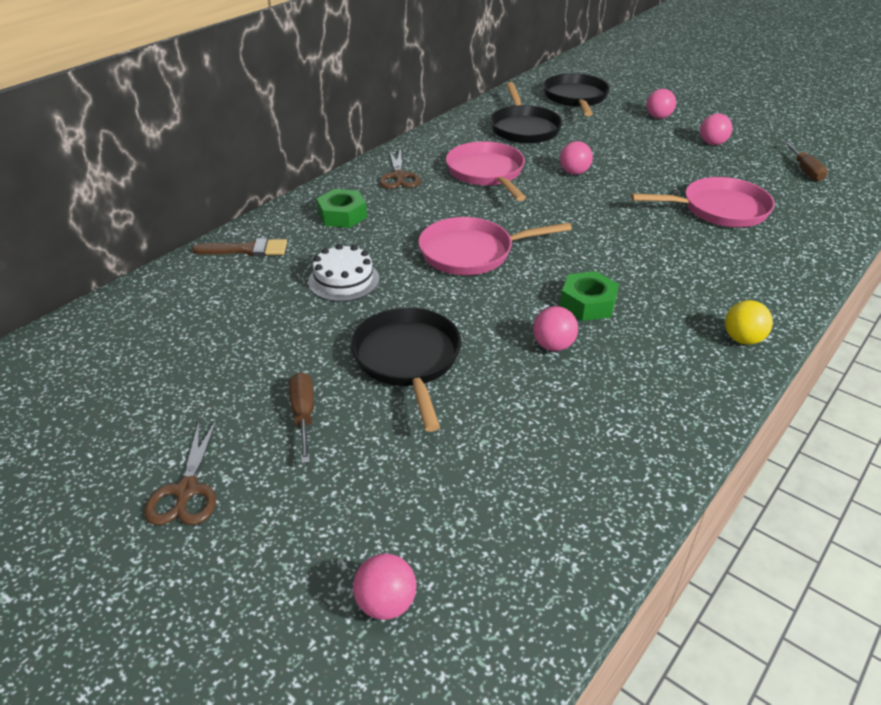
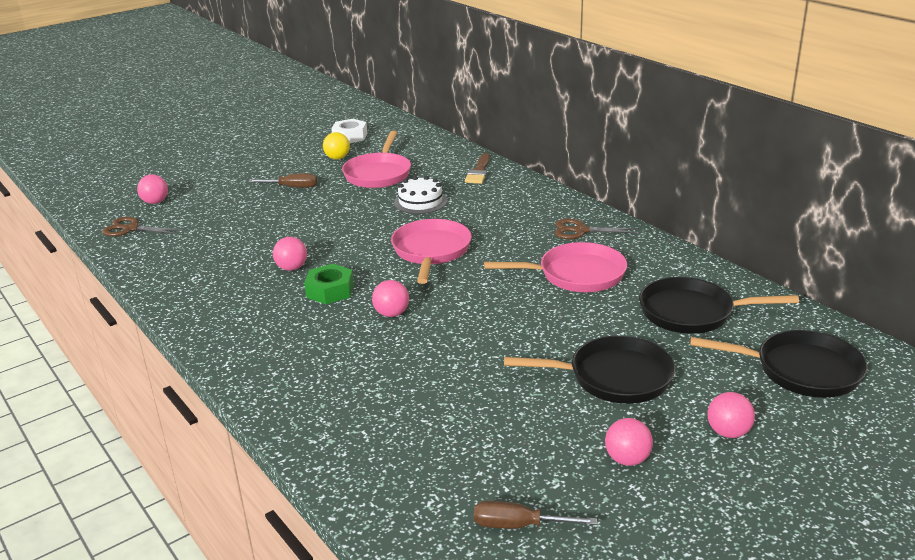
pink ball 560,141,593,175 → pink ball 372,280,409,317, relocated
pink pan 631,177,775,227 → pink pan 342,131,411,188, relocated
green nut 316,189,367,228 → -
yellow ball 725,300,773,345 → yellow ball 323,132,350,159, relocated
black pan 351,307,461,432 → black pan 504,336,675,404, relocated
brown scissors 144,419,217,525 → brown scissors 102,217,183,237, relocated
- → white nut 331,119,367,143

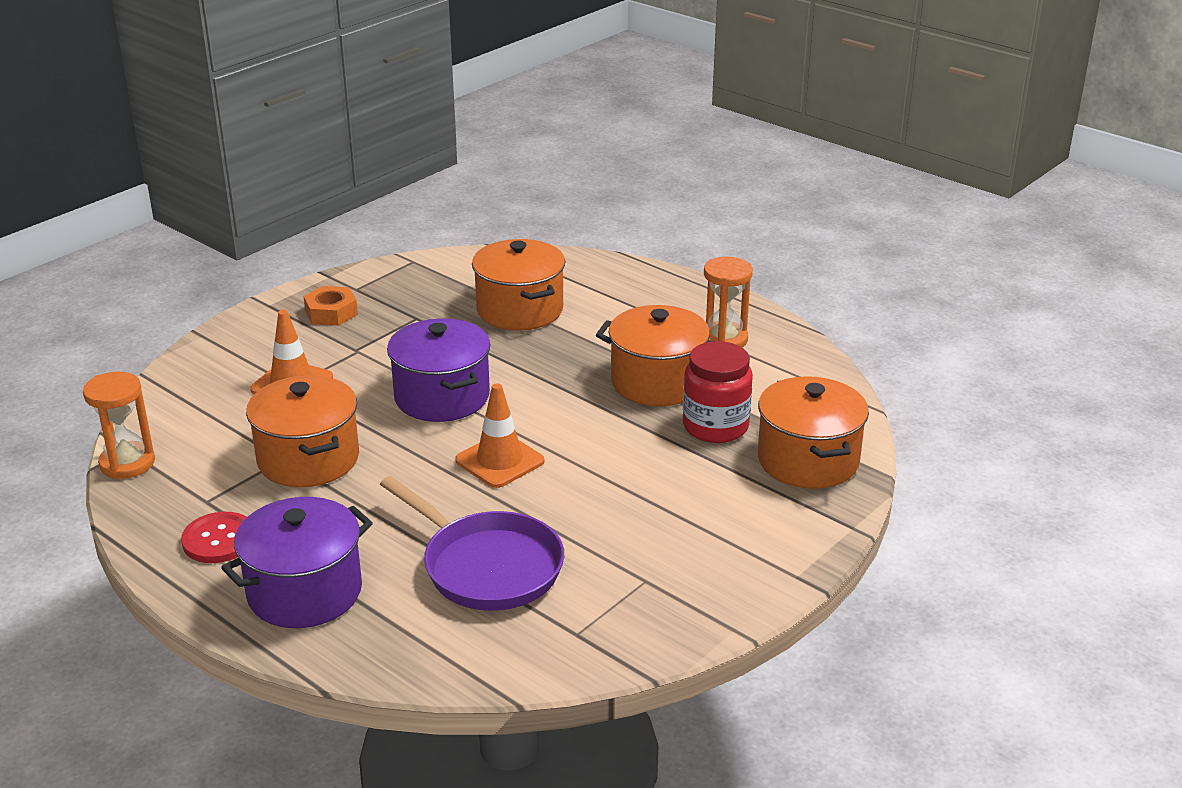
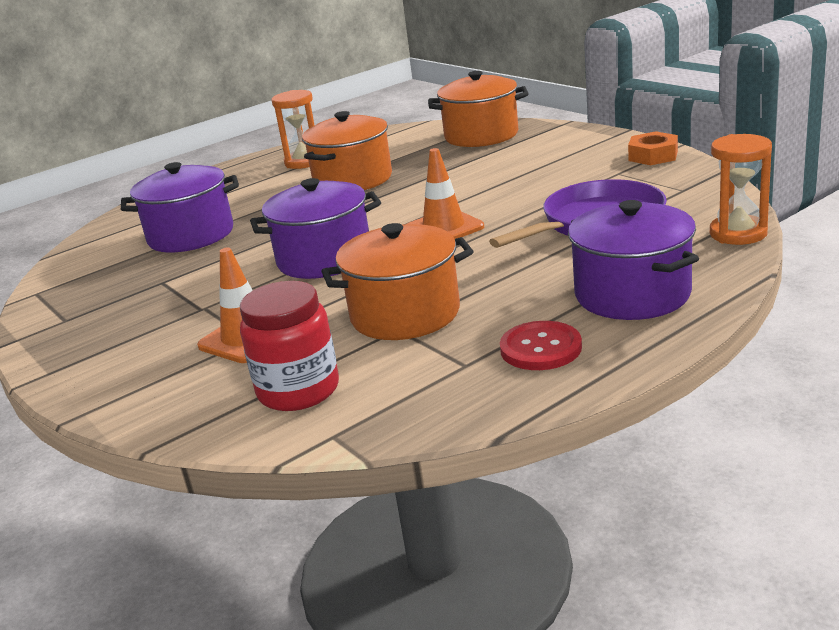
orange pot 472,239,565,330 → purple pot 121,162,239,252
orange nut 304,286,358,326 → orange nut 628,131,678,165, relocated
red jar 683,341,753,443 → red jar 240,281,339,411, relocated
orange hourglass 83,372,155,479 → orange hourglass 710,134,772,245, relocated

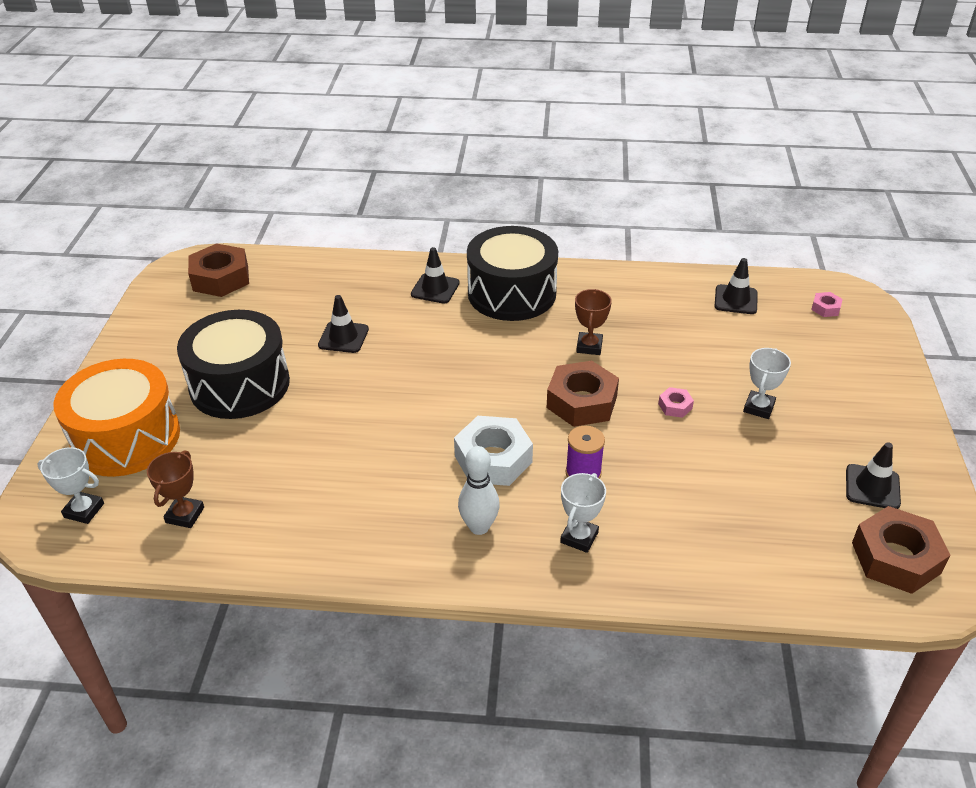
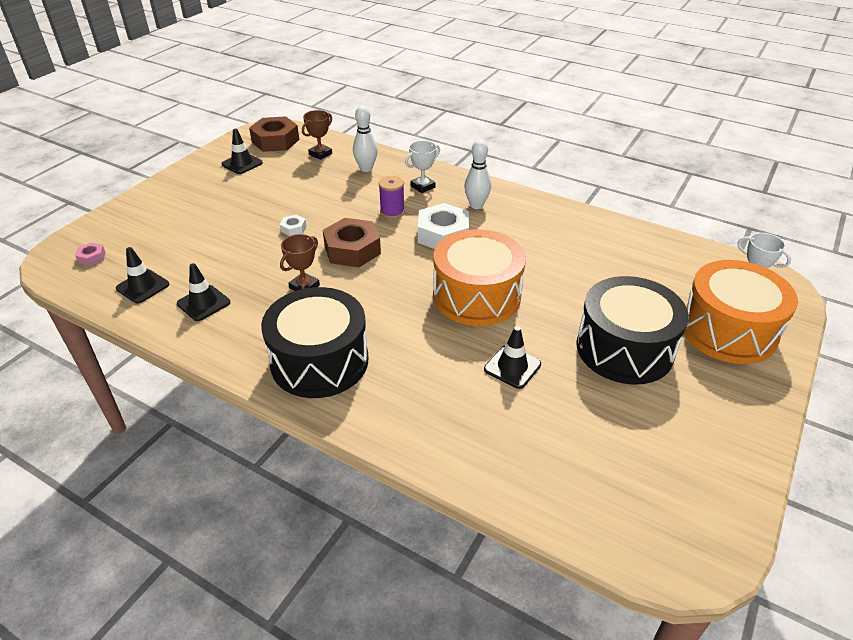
brown nut 188,243,249,297 → -
black traffic cone 411,247,460,303 → black traffic cone 177,263,230,321, relocated
white trophy 743,348,791,419 → -
pink nut 658,387,694,418 → white nut 280,215,306,236
brown trophy 147,450,204,528 → brown trophy 302,110,332,160, relocated
- → white bowling pin 353,105,378,172
- → orange drum 433,229,526,326

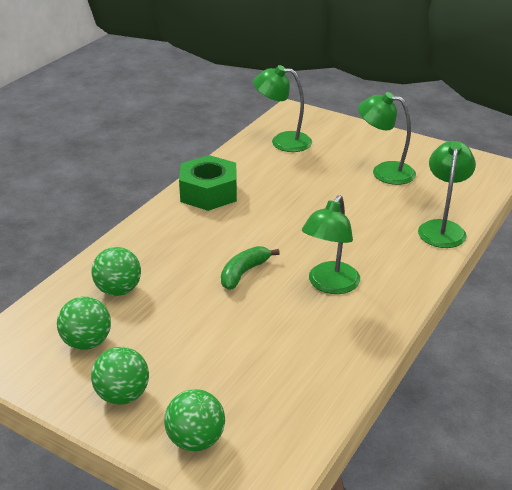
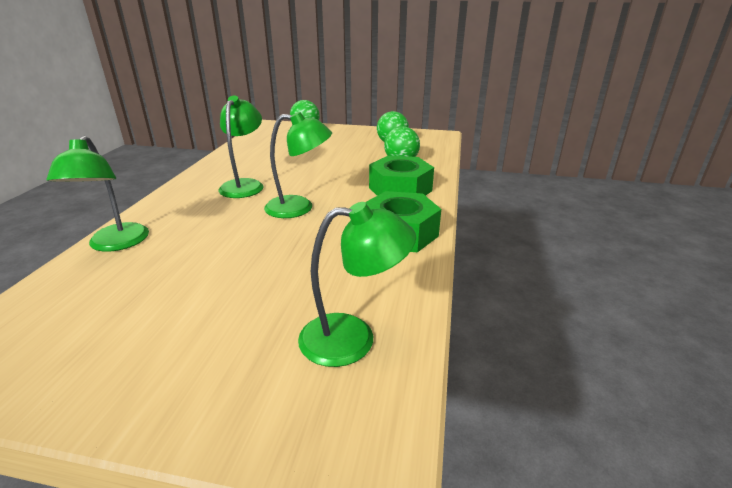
green lamp 358,92,416,185 → green lamp 264,112,332,218, relocated
green banana 221,246,280,290 → -
green ball 91,347,149,405 → -
- → green nut 369,156,434,196

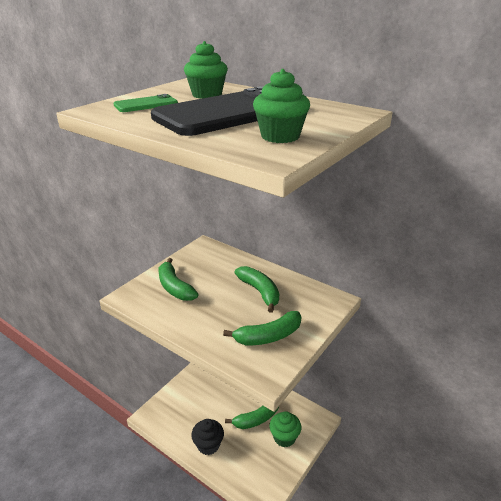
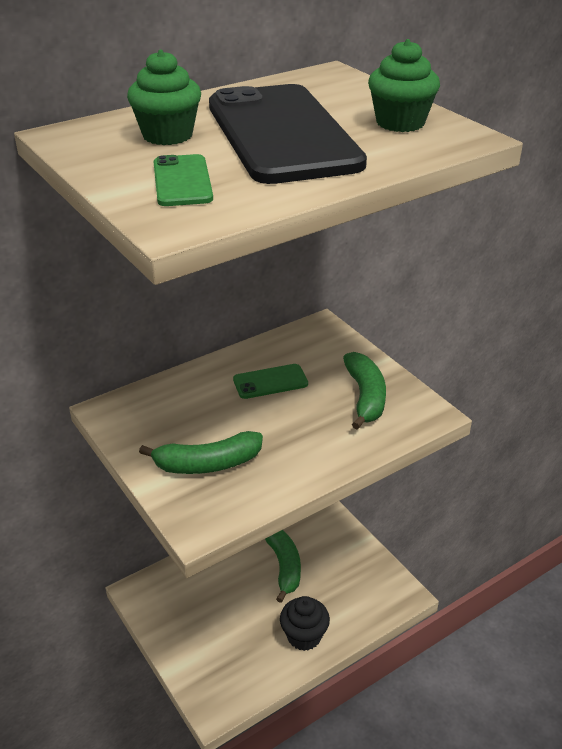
green banana 234,266,279,313 → green phone 233,364,308,399
green cupcake 269,411,301,447 → -

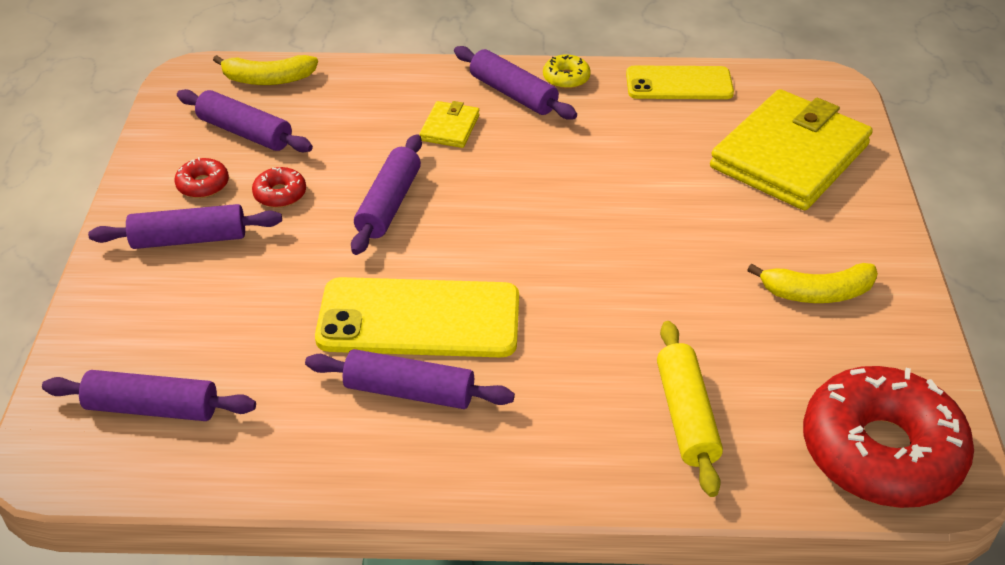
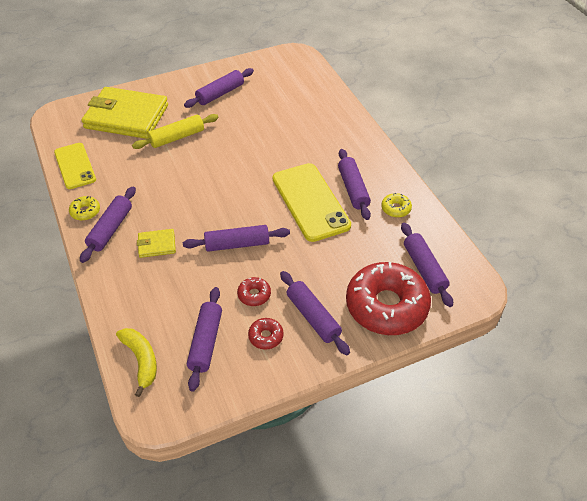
yellow banana 747,263,878,303 → purple rolling pin 184,68,254,108
yellow rolling pin 657,321,723,497 → yellow rolling pin 132,114,219,149, relocated
red donut 803,366,974,508 → red donut 346,262,431,335, relocated
- → yellow donut 381,193,412,218

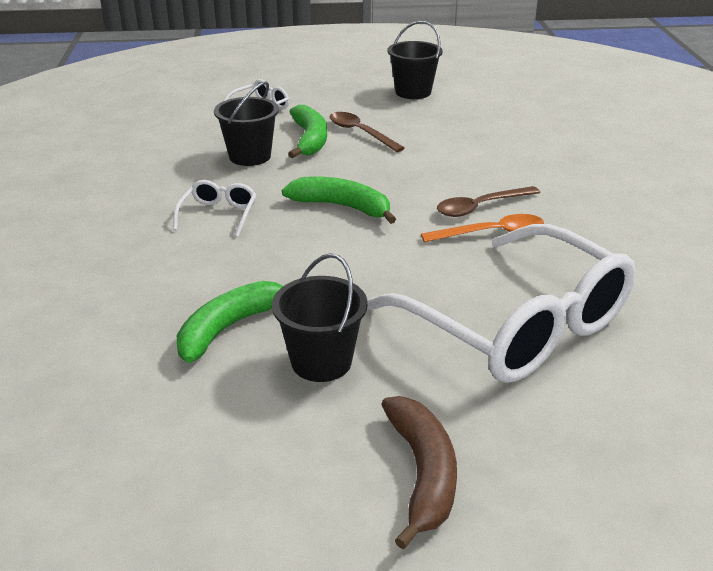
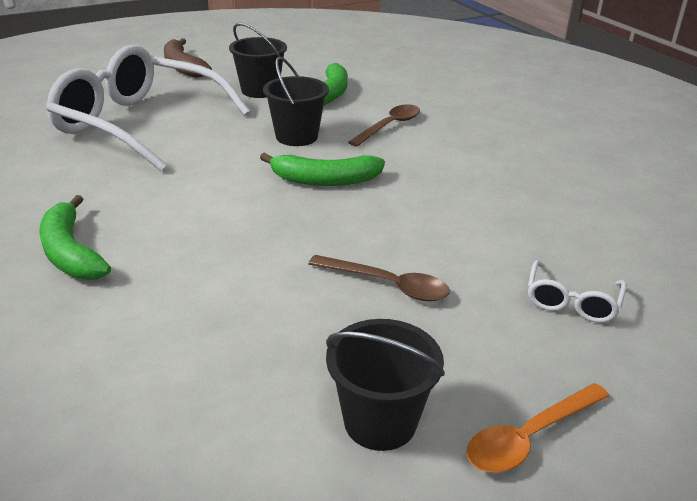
black bucket 214,81,279,166 → black bucket 263,57,329,146, relocated
green banana 288,105,327,158 → green banana 39,195,111,280, relocated
white glasses 173,180,256,237 → -
brown spoon 437,186,540,217 → brown spoon 348,104,420,147, relocated
orange spoon 421,214,544,242 → orange spoon 466,383,609,473, relocated

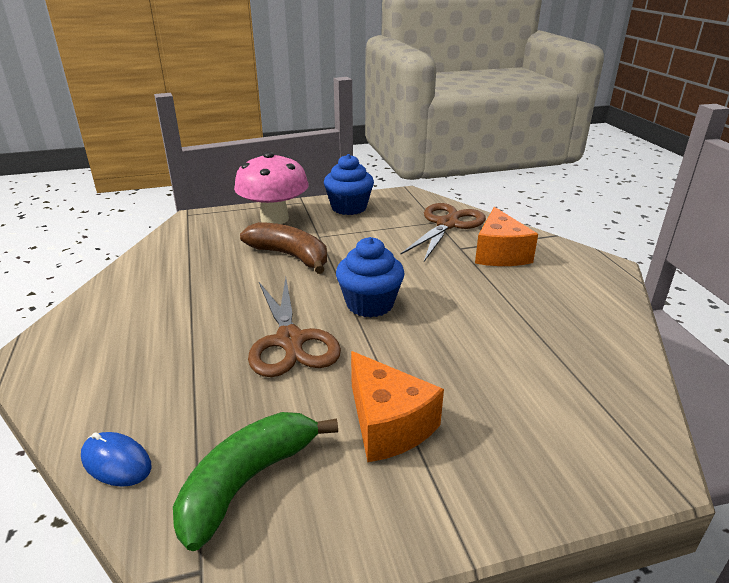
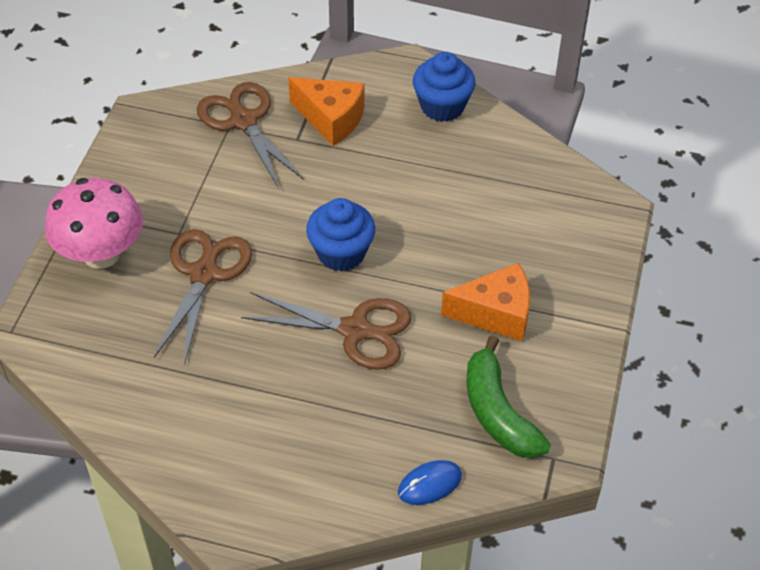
blue cupcake 324,154,374,215 → blue cupcake 413,52,476,122, relocated
brown banana 240,222,327,274 → brown scissors 154,229,252,365

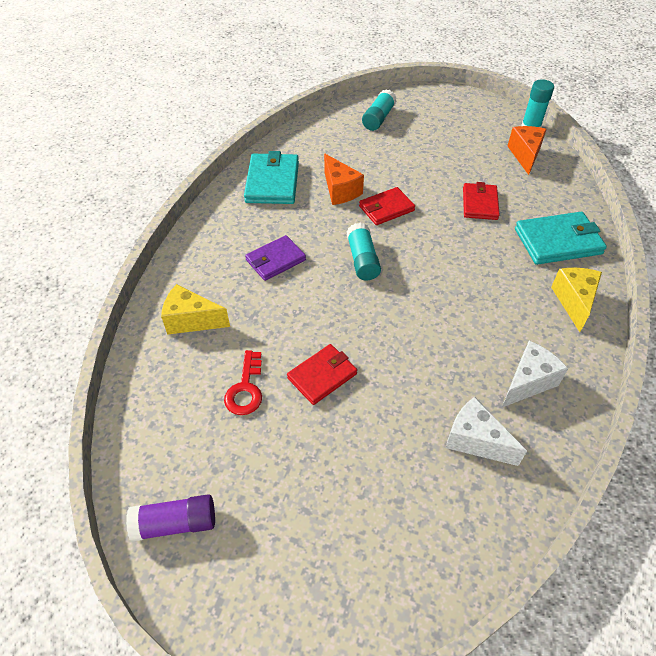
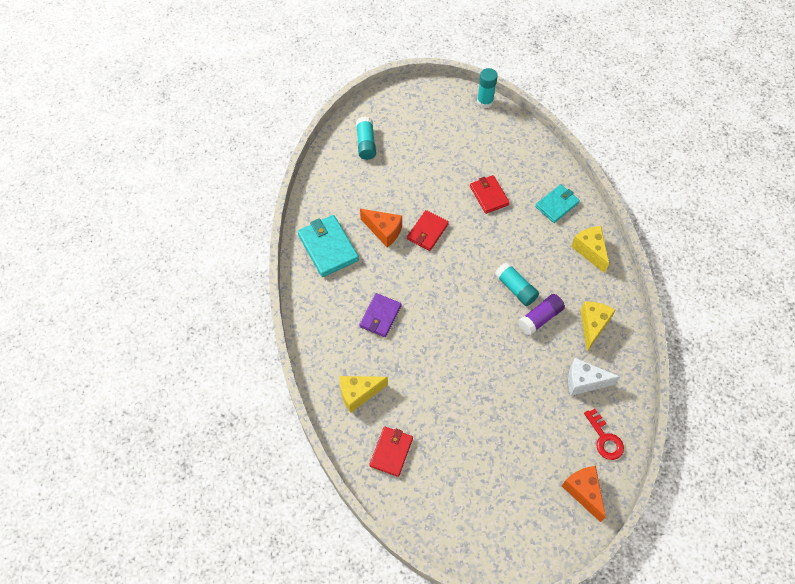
orange cheese 508,126,547,175 → orange cheese 562,466,606,522, relocated
turquoise wallet 515,212,607,265 → turquoise wallet 535,184,580,223, x0.67
turquoise glue stick 346,223,381,281 → turquoise glue stick 495,262,539,306, relocated
white cheese 502,341,568,407 → yellow cheese 581,301,615,352
red wallet 287,344,357,405 → red wallet 369,427,413,477, relocated
red key 224,350,262,415 → red key 584,409,624,460, relocated
purple glue stick 126,494,215,542 → purple glue stick 518,294,565,335, relocated

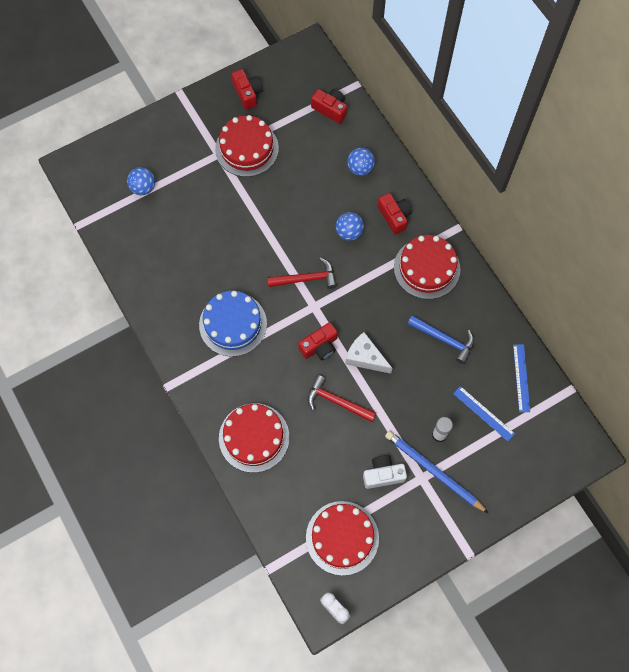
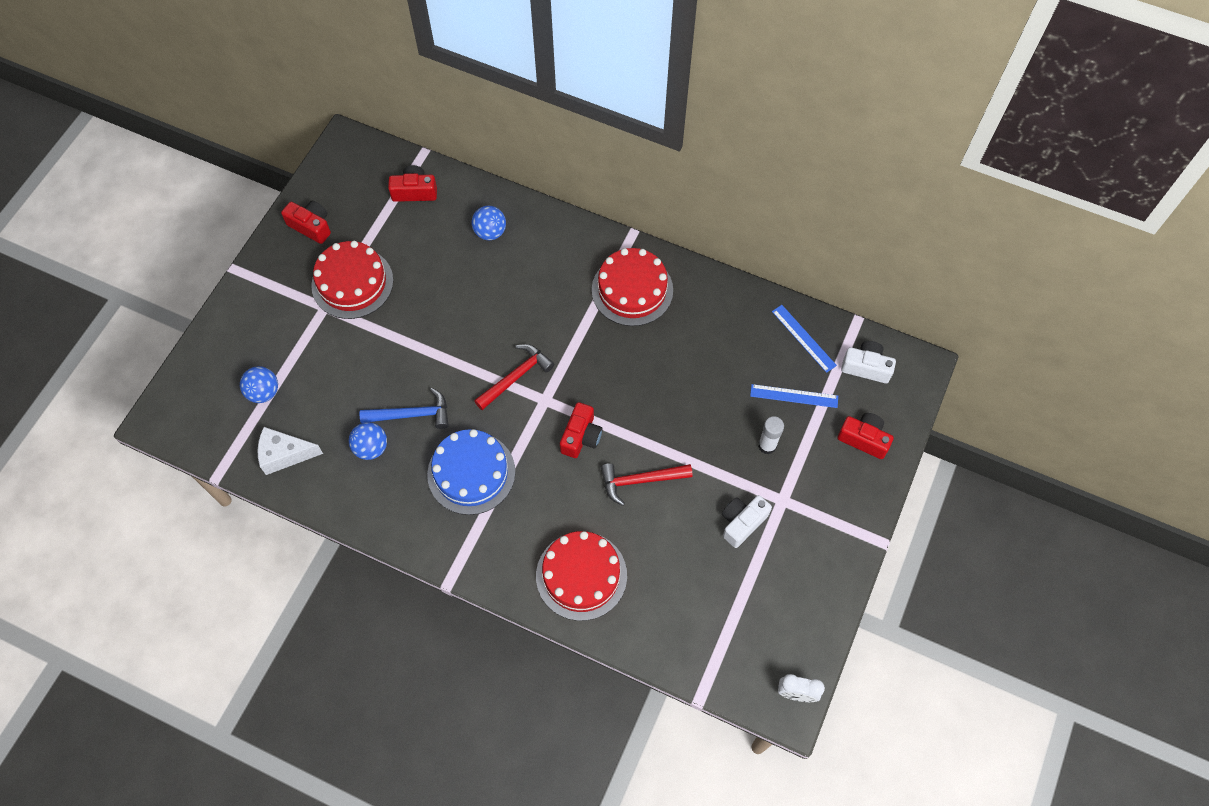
red camera 377,193,412,235 → red camera 837,413,894,459, relocated
blue ball 336,212,364,241 → blue ball 349,422,387,460, relocated
blue hammer 408,315,474,364 → blue hammer 360,388,449,429, relocated
white cheese 345,332,392,374 → white cheese 257,427,323,475, relocated
blue pencil 385,431,489,514 → -
red cake 306,501,379,576 → -
- → white camera 841,341,896,383

